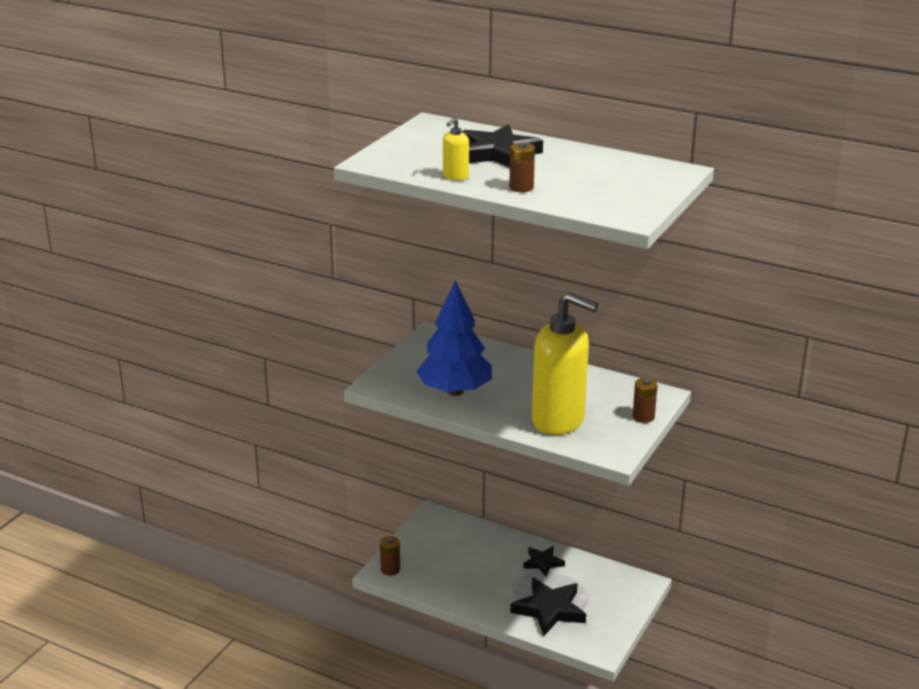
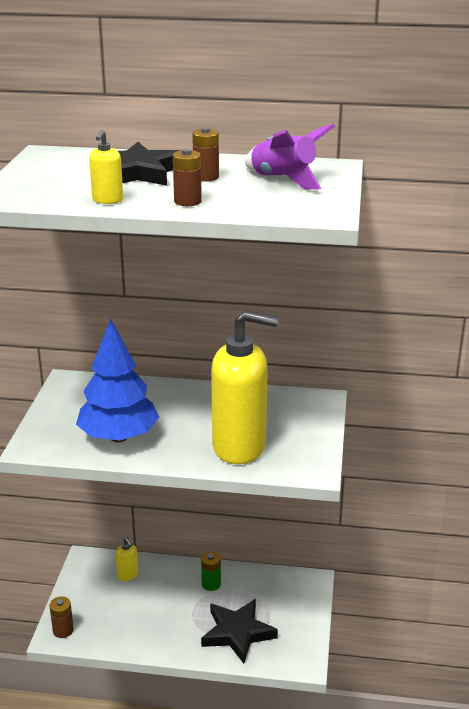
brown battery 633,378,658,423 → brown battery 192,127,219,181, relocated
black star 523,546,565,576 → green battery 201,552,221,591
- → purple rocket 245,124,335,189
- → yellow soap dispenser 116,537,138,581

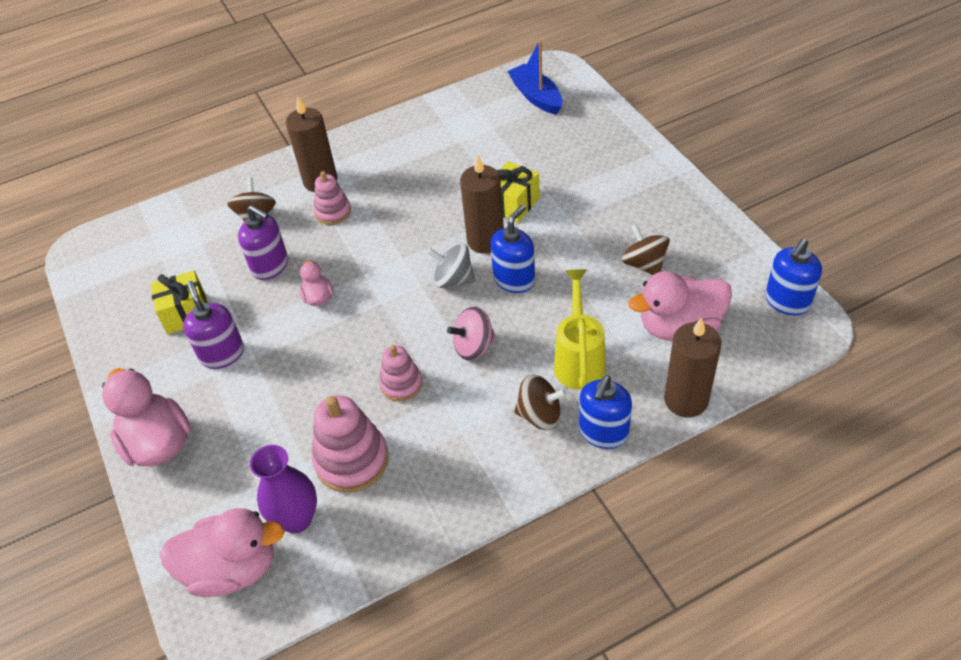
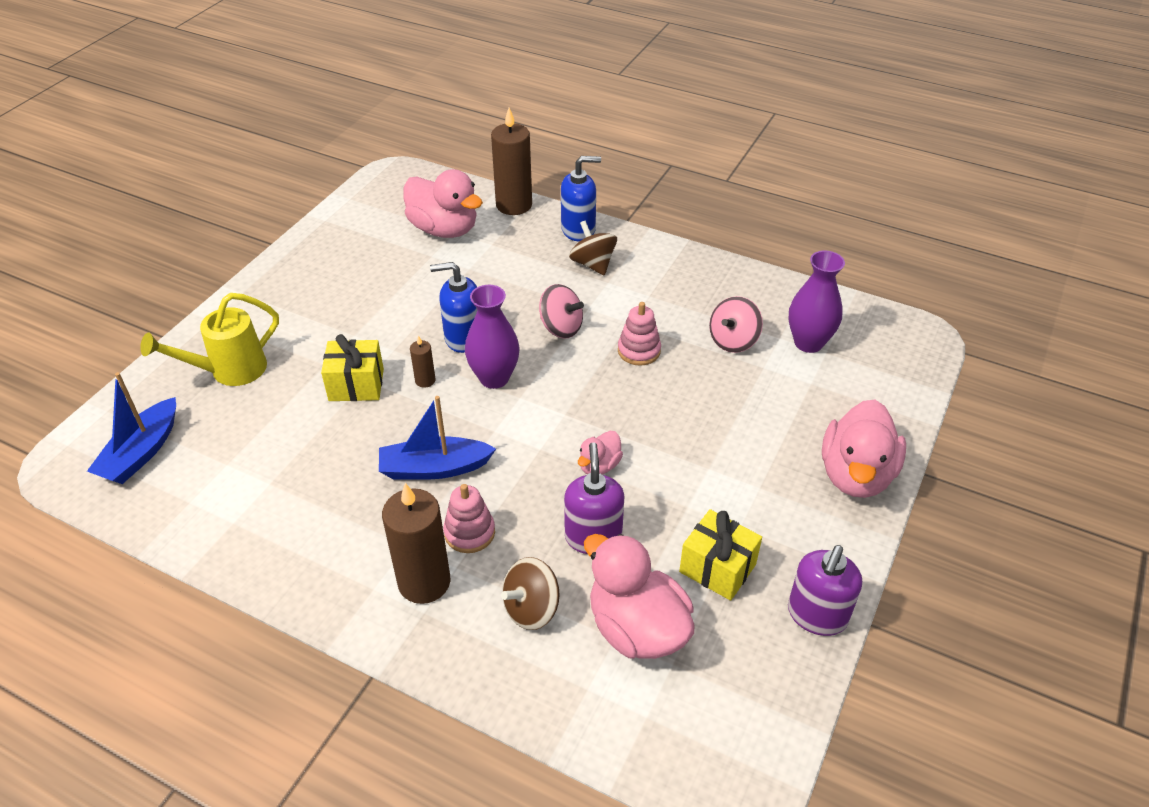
brown candle 460,155,504,254 → brown candle 410,335,436,388, x0.47
brown spinning top 622,223,670,275 → -
blue soap dispenser 765,239,822,315 → -
grey spinning top 427,244,475,288 → purple vase 465,285,520,389
yellow watering can 554,269,606,390 → yellow watering can 140,293,279,386, relocated
purple soap dispenser 183,281,244,369 → purple soap dispenser 788,545,862,636, relocated
pink stacking toy 312,395,389,493 → pink spinning top 709,296,763,353
pink duck 159,508,285,597 → pink duck 584,534,695,659, relocated
- → blue boat 379,396,496,480

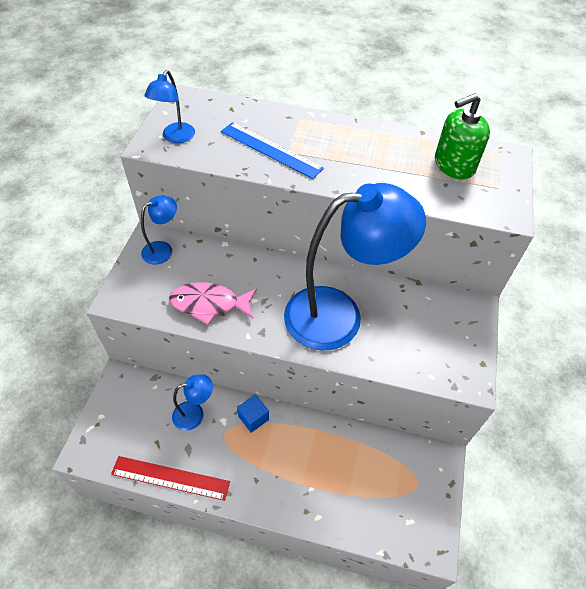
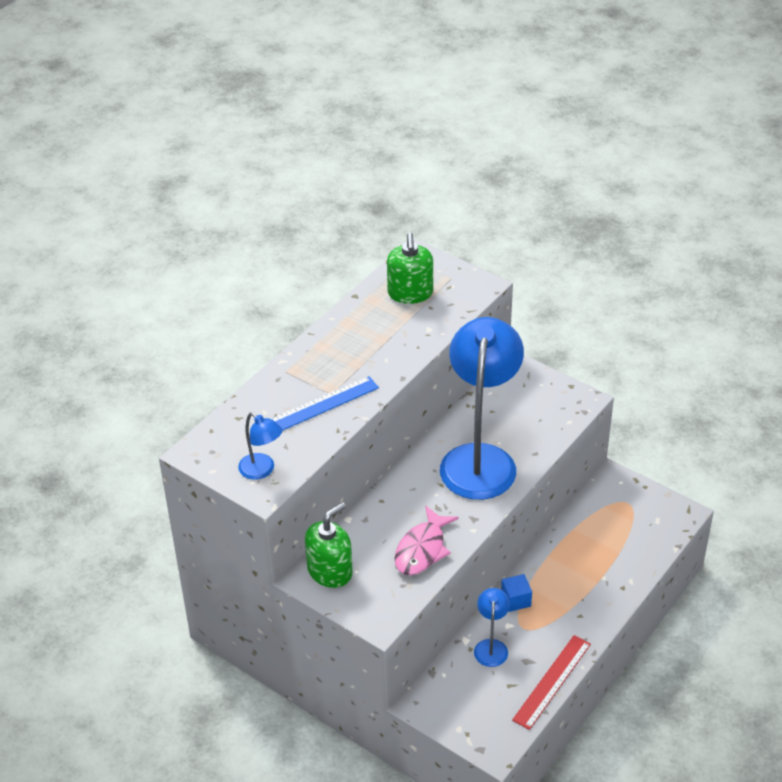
blue lamp 141,195,177,265 → green soap dispenser 305,502,353,588

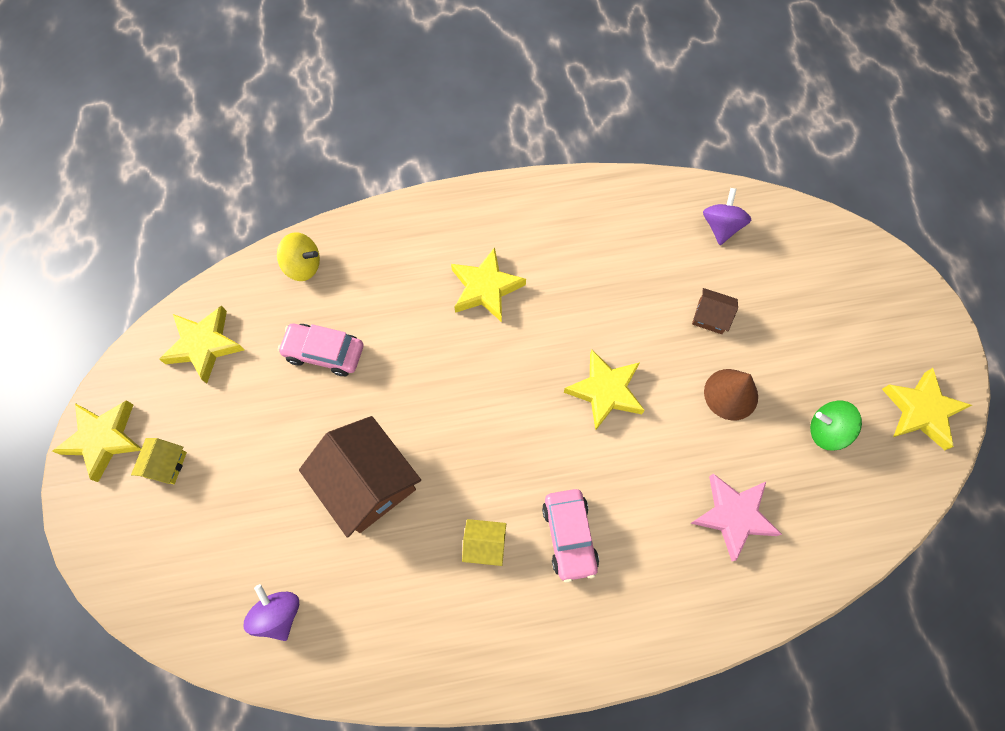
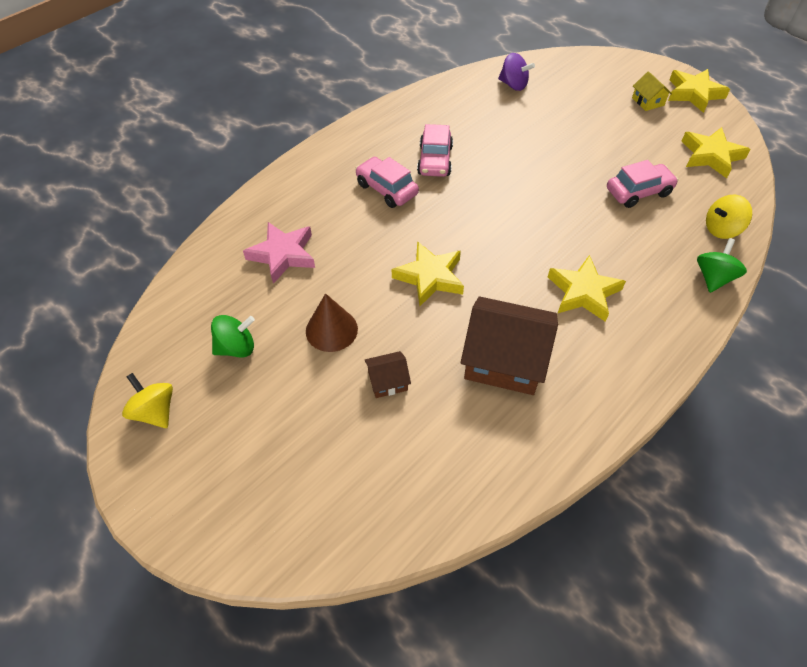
purple spinning top 703,188,751,245 → -
yellow star 882,368,972,450 → yellow spinning top 122,373,173,428
brown house 299,416,421,538 → brown house 461,297,558,395, relocated
yellow house 462,519,506,566 → pink car 417,124,453,177
- → green spinning top 697,238,747,293

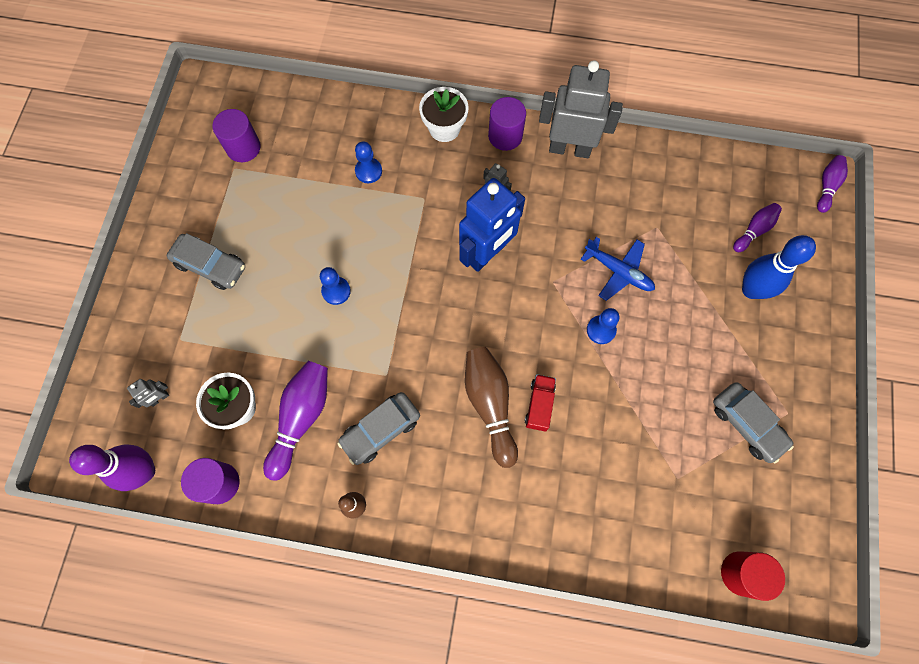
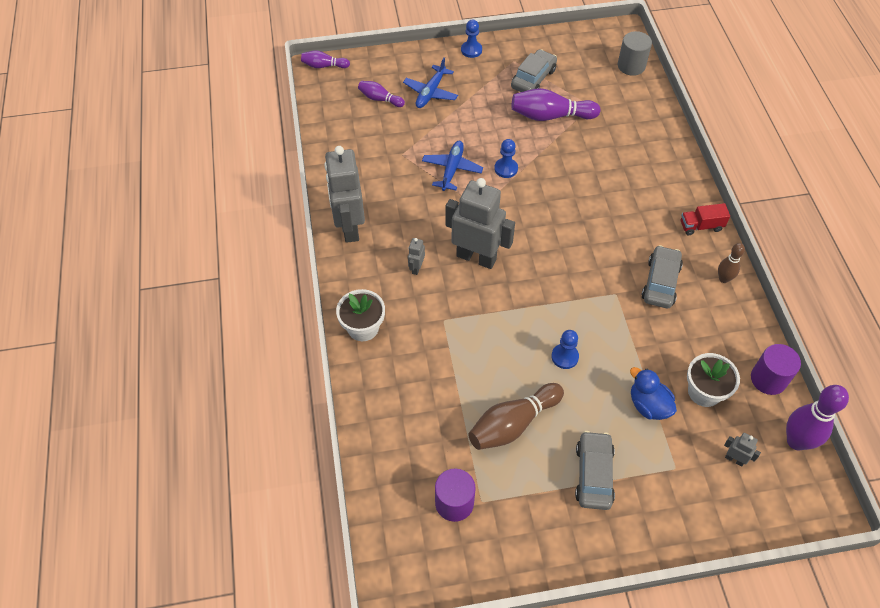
purple cylinder 488,97,526,151 → -
blue pawn 355,141,382,183 → blue pawn 461,20,482,58, relocated
blue robot 459,178,525,272 → grey robot 445,178,515,269
blue bowling pin 742,235,816,299 → blue plane 403,57,458,108
brown bowling pin 465,347,518,468 → brown bowling pin 468,383,564,450, relocated
purple bowling pin 263,361,328,481 → purple bowling pin 511,88,600,121, relocated
red truck 525,374,556,432 → red truck 681,203,730,235, relocated
grey car 337,392,420,465 → grey car 641,245,683,308, 105 degrees counterclockwise
red cylinder 721,551,785,601 → grey cylinder 618,31,652,76
- → blue duck 630,367,677,420

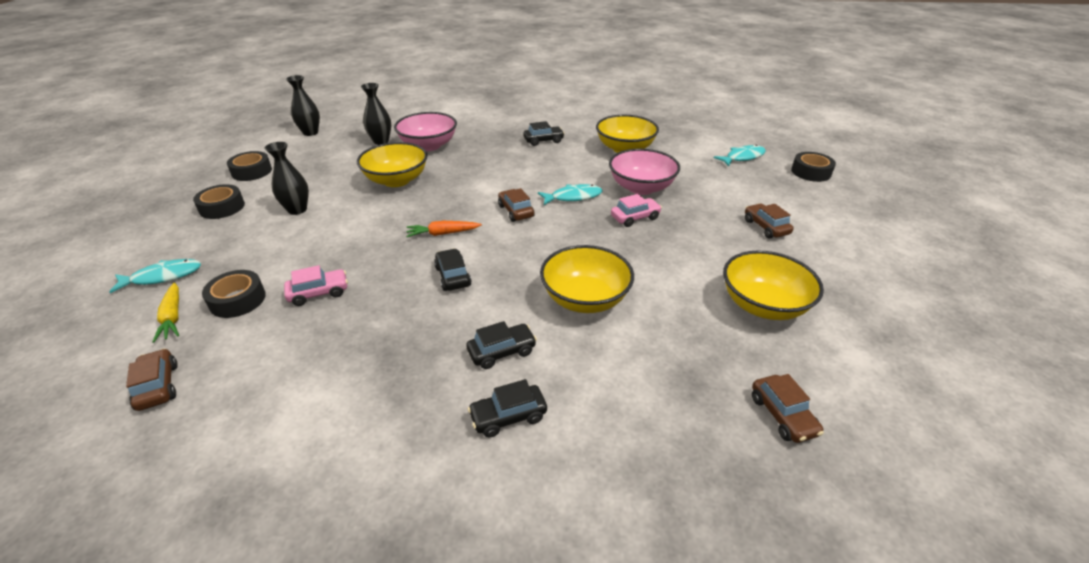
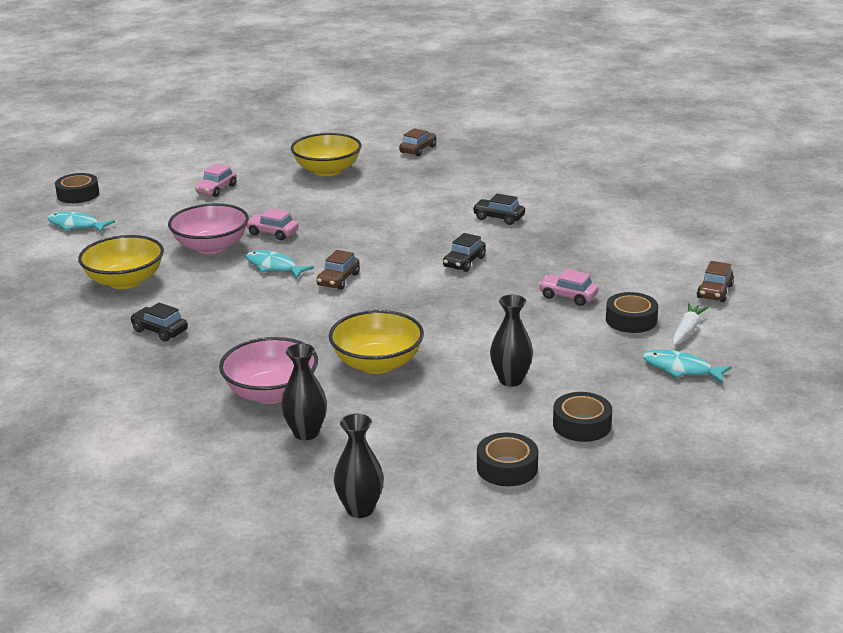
brown car 745,203,793,238 → pink car 195,164,237,197
orange carrot 406,221,482,237 → -
yellow bowl 540,245,634,313 → -
yellow carrot 152,283,179,343 → white carrot 673,303,709,345
black car 468,379,547,438 → -

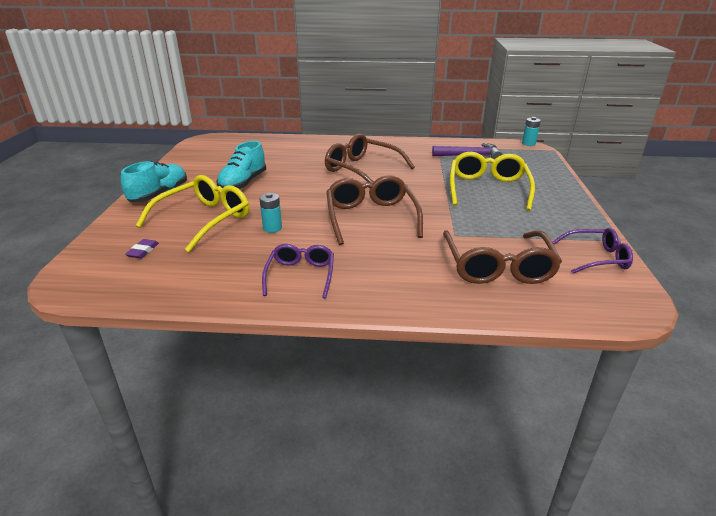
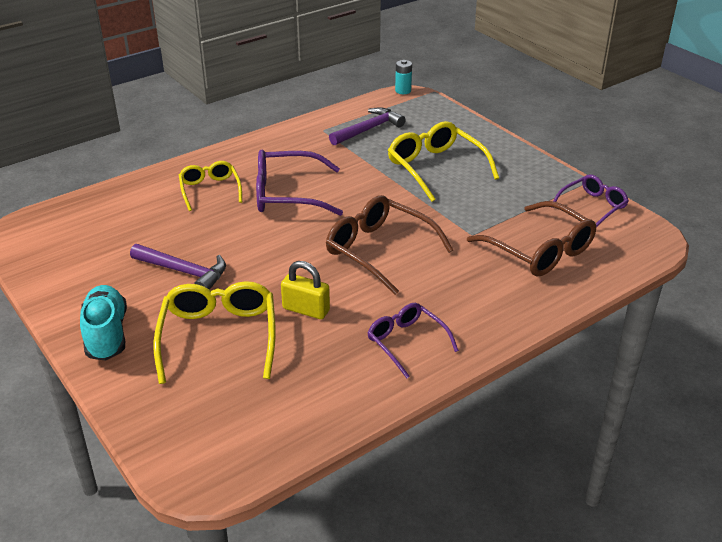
brown glasses 325,134,415,183 → purple glasses 256,150,343,216
turquoise shoe 216,141,266,190 → purple hammer 130,244,226,290
turquoise battery 259,193,282,233 → yellow padlock 281,261,330,319
purple eraser 125,239,159,259 → -
- → yellow glasses 179,161,242,211

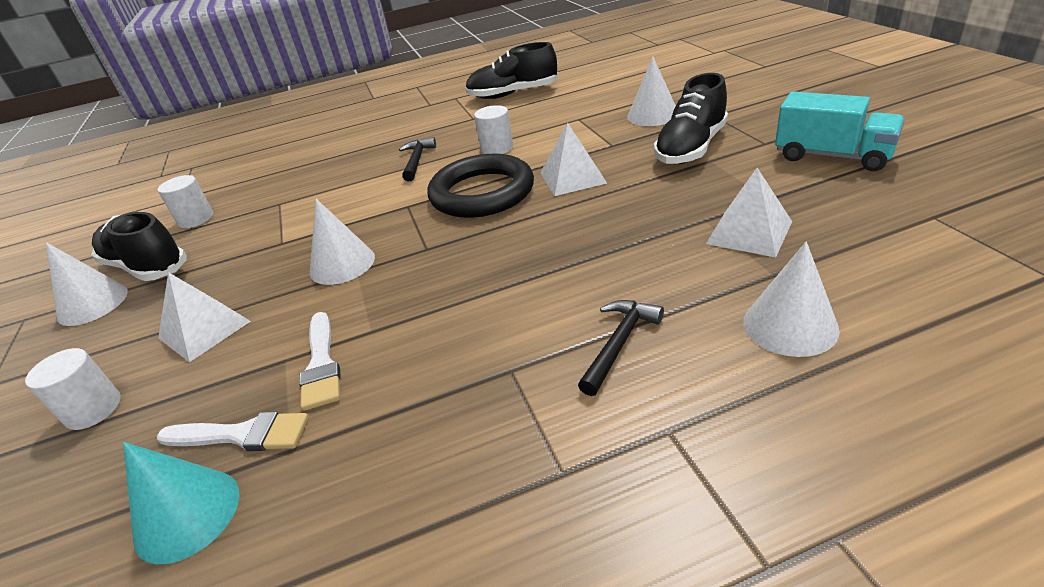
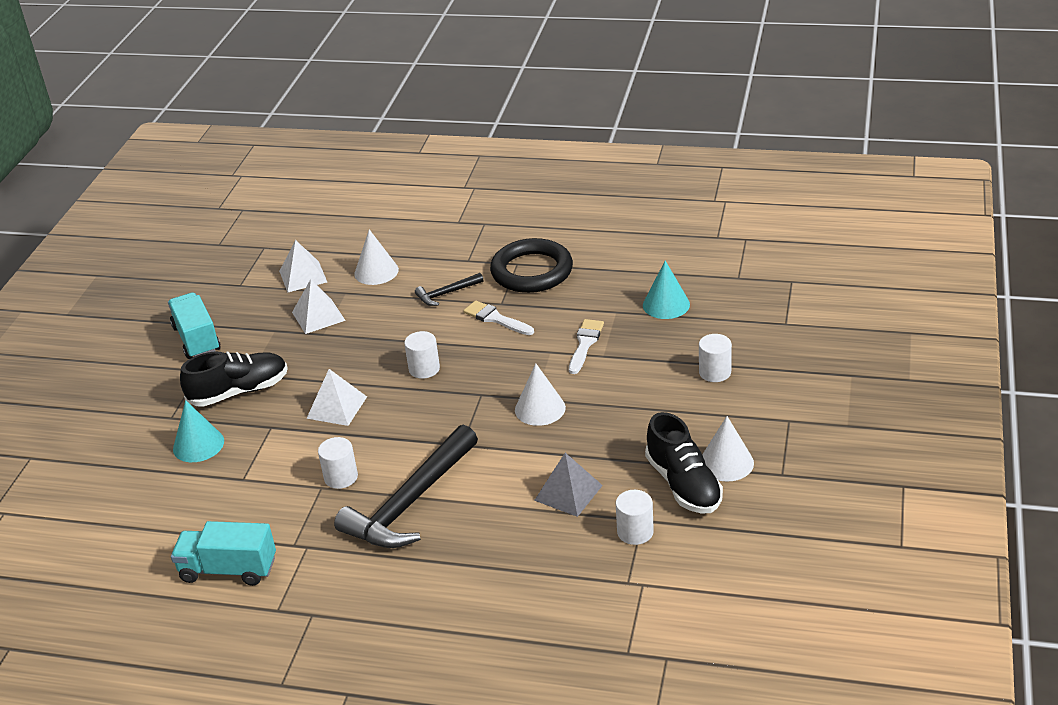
black shoe 465,42,558,99 → turquoise truck 171,521,276,586
white cone 627,57,676,126 → turquoise cone 173,400,224,462
black hammer 399,137,436,181 → black hammer 334,425,478,548, x2.15
black ring 427,154,534,218 → black ring 490,238,573,293, relocated
white pyramid 158,272,251,362 → white pyramid 279,240,327,293, relocated
white brush 157,412,309,451 → white brush 463,300,534,335, relocated
- → white cylinder 404,331,440,379
- → grey pyramid 534,453,603,517

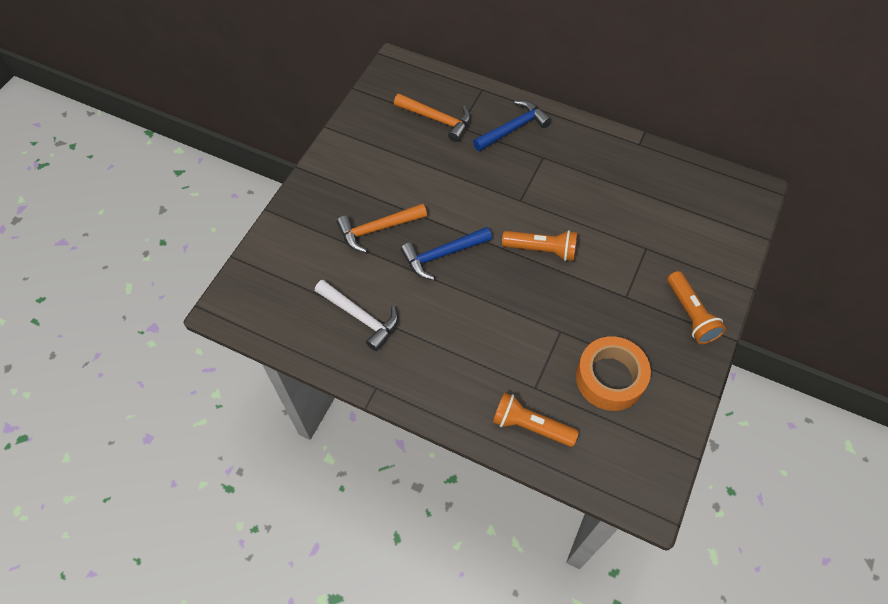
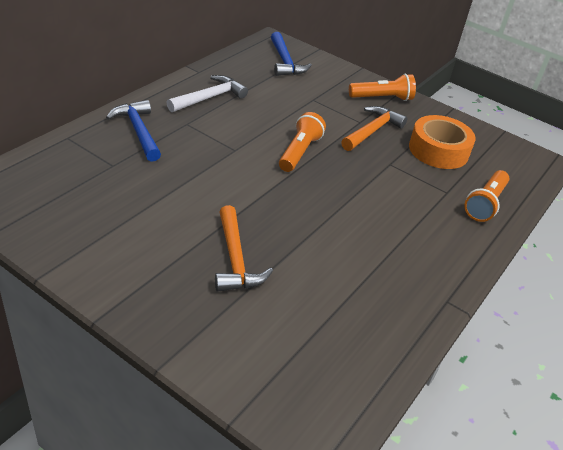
orange hammer 394,94,471,142 → orange hammer 341,106,407,151, relocated
blue hammer 401,227,492,280 → blue hammer 271,32,312,76, relocated
white hammer 315,280,399,351 → white hammer 166,75,248,112, relocated

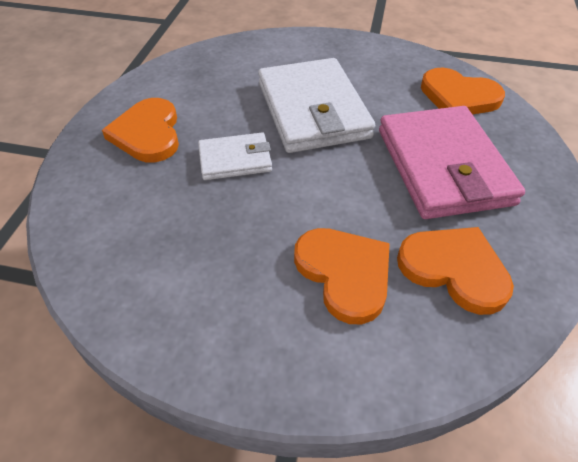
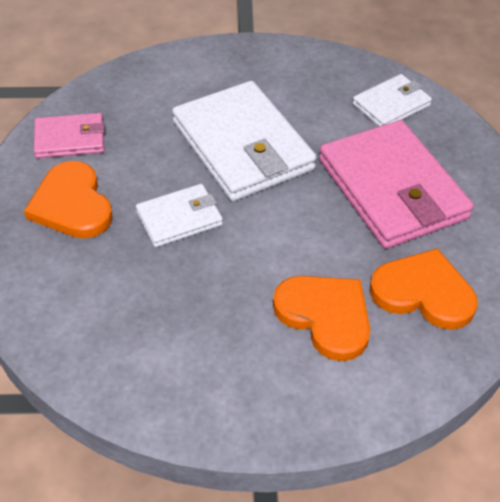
orange heart 421,68,505,115 → white wallet 353,74,432,126
- → pink wallet 34,113,104,158

